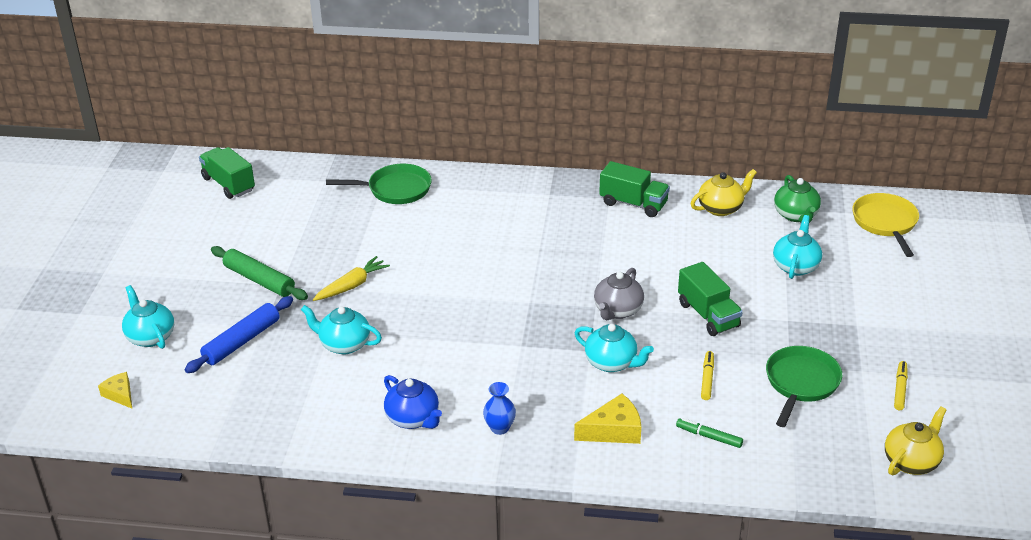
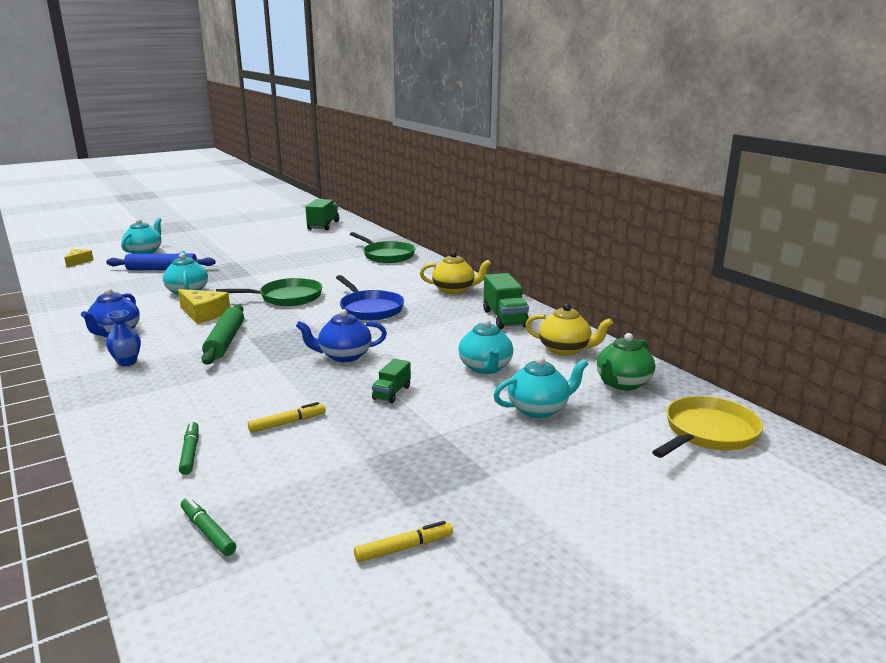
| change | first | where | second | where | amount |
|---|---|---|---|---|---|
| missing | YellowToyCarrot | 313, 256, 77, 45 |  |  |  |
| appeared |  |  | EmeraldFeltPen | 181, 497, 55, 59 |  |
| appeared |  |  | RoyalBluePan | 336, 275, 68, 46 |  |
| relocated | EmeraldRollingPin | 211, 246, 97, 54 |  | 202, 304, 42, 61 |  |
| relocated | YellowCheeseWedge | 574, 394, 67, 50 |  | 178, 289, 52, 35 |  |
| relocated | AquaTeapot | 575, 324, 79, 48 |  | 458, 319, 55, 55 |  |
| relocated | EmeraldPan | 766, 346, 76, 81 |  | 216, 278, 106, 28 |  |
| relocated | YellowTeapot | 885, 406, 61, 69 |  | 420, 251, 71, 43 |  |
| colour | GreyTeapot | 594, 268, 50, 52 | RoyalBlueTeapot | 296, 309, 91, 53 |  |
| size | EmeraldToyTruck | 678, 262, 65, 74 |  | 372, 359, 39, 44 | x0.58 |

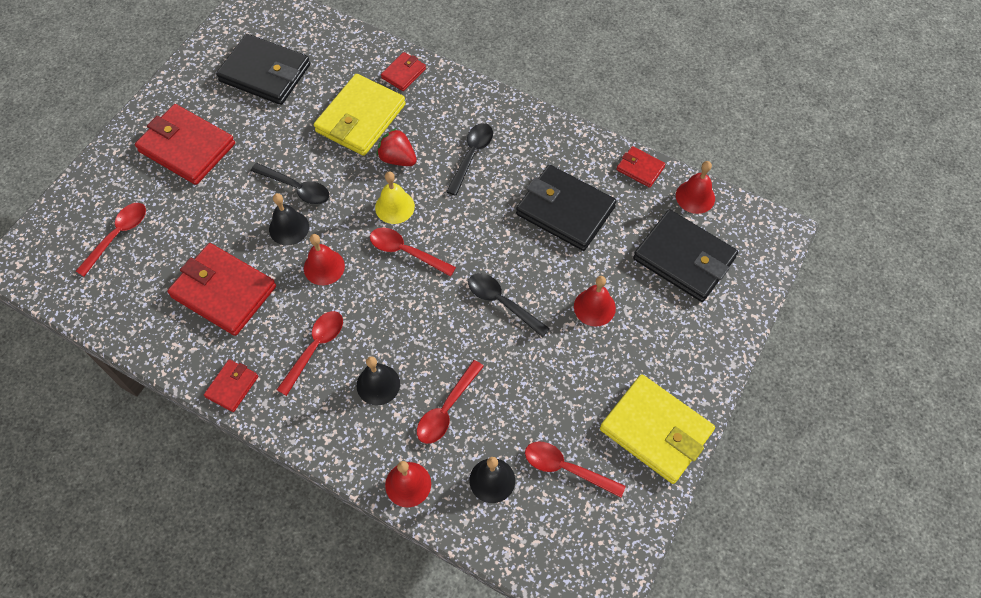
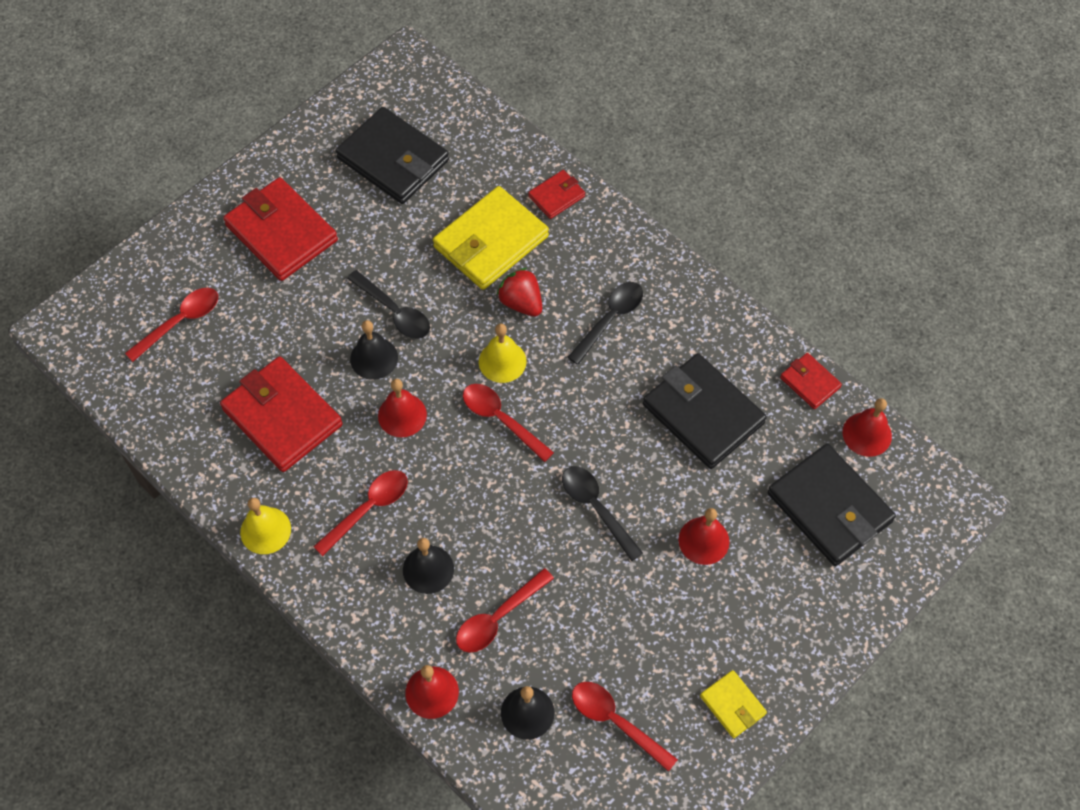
| change | first | where | second | where | amount |
|---|---|---|---|---|---|
| exchanged | ScarletBillfold | 204, 359, 54, 53 | YellowBell | 240, 498, 51, 56 |  |
| size | YellowBillfold | 600, 374, 115, 110 |  | 700, 670, 67, 68 | x0.50 |

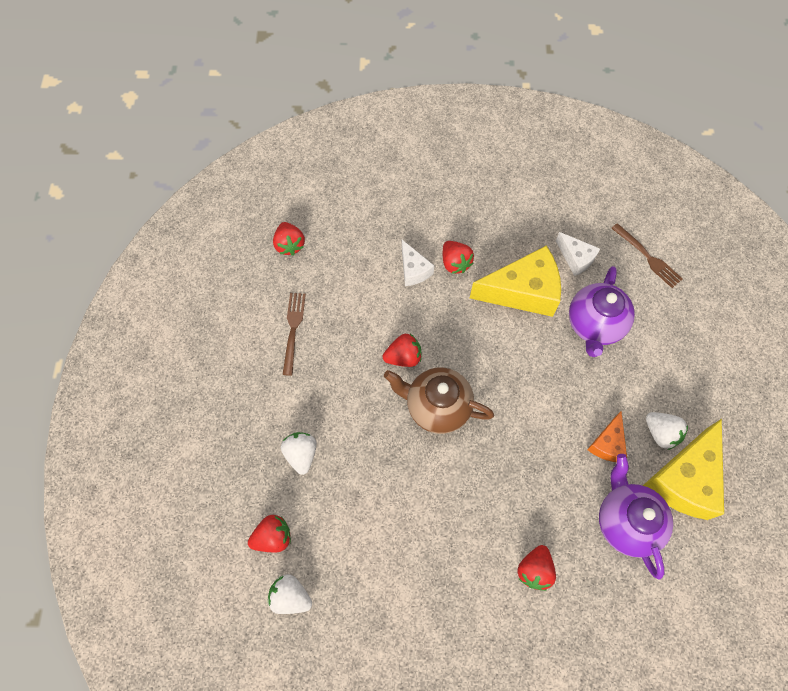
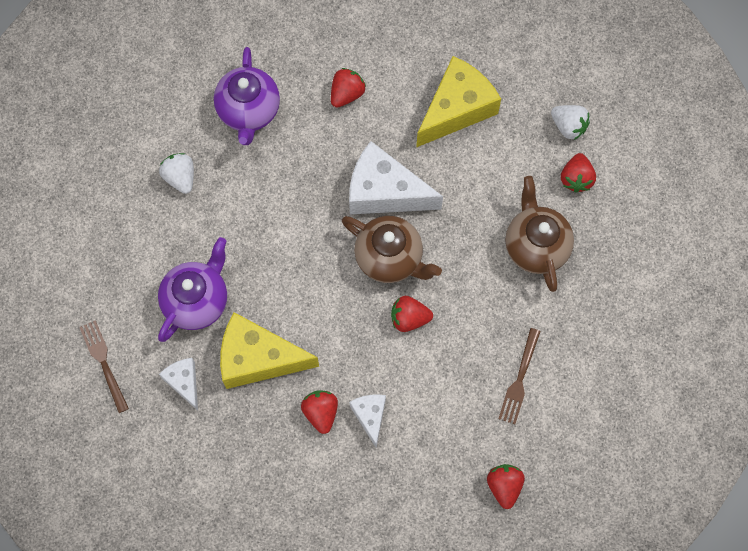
| change | first | where | second | where | amount |
|---|---|---|---|---|---|
| missing | OrangeColouredCheeseWedge | 587, 411, 40, 51 |  |  |  |
| appeared |  |  | PureWhiteCheeseWedge | 349, 141, 94, 73 |  |
| relocated | YellowCheeseWedge | 643, 419, 81, 101 |  | 416, 56, 85, 92 |  |
| exchanged | PureWhiteStrawberry | 281, 432, 36, 43 | DarkBrownTeapot | 505, 176, 69, 116 |  |
| spun | ScarletStrawberry | 248, 515, 43, 37 |  | 561, 153, 35, 40 | 75 degrees counterclockwise |

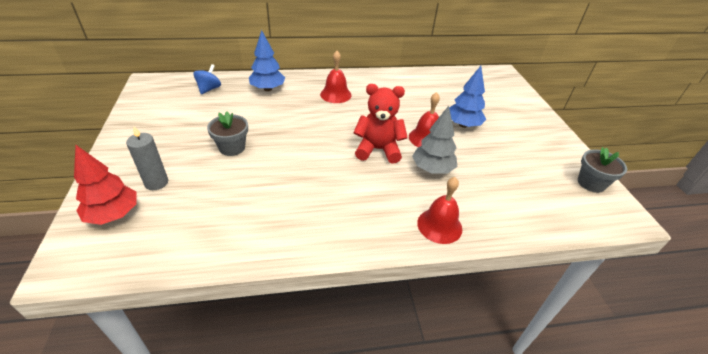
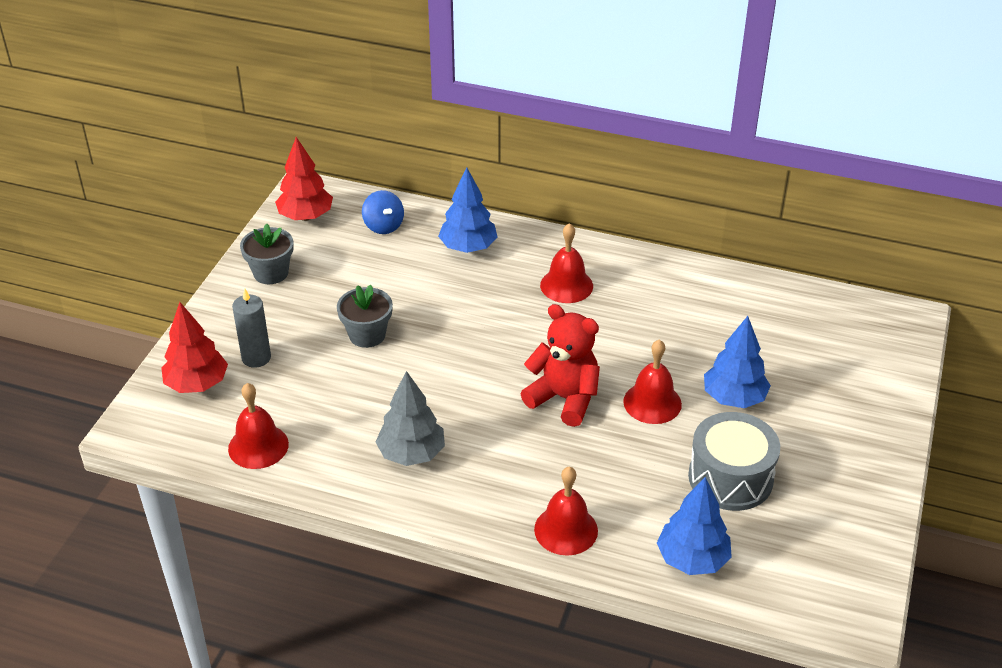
| change | first | where | second | where | amount |
|---|---|---|---|---|---|
| appeared |  |  | ScarletBell | 228, 383, 61, 86 |  |
| appeared |  |  | ScarletFirTree | 275, 137, 58, 84 |  |
| appeared |  |  | RoyalBlueFirTree | 657, 477, 75, 98 |  |
| appeared |  |  | GreyDrum | 688, 412, 92, 99 |  |
| relocated | GreyFirTree | 412, 106, 45, 68 |  | 376, 371, 69, 95 |  |
| relocated | GreyPlantPot | 578, 147, 49, 46 |  | 240, 223, 53, 61 |  |
| spun | RoyalBlueSpinningTop | 193, 64, 28, 30 |  | 362, 190, 42, 44 | 105 degrees clockwise |

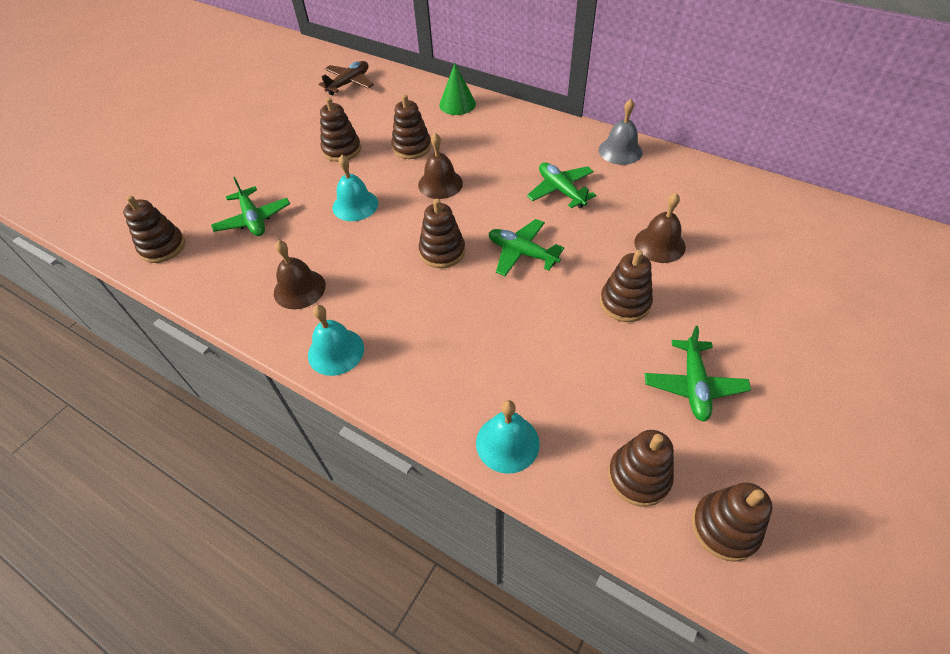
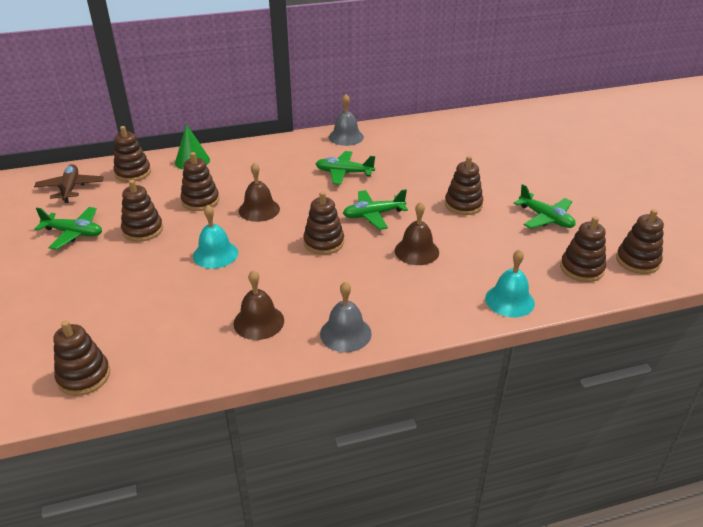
| change | first | where | second | where | amount |
|---|---|---|---|---|---|
| appeared |  |  | DarkBrownRingStacker | 113, 126, 38, 56 |  |
| relocated | EmeraldAeroplane | 211, 177, 79, 59 |  | 35, 207, 67, 43 |  |
| relocated | DarkBrownBell | 634, 193, 52, 70 |  | 395, 202, 44, 63 |  |
| colour | AquaBell | 308, 305, 56, 71 | GreyBell | 320, 281, 52, 71 |  |

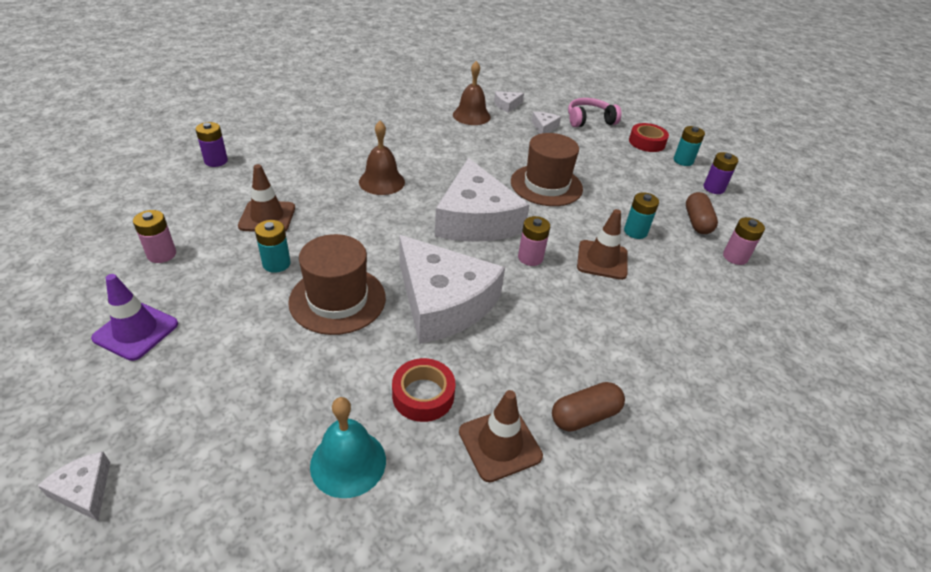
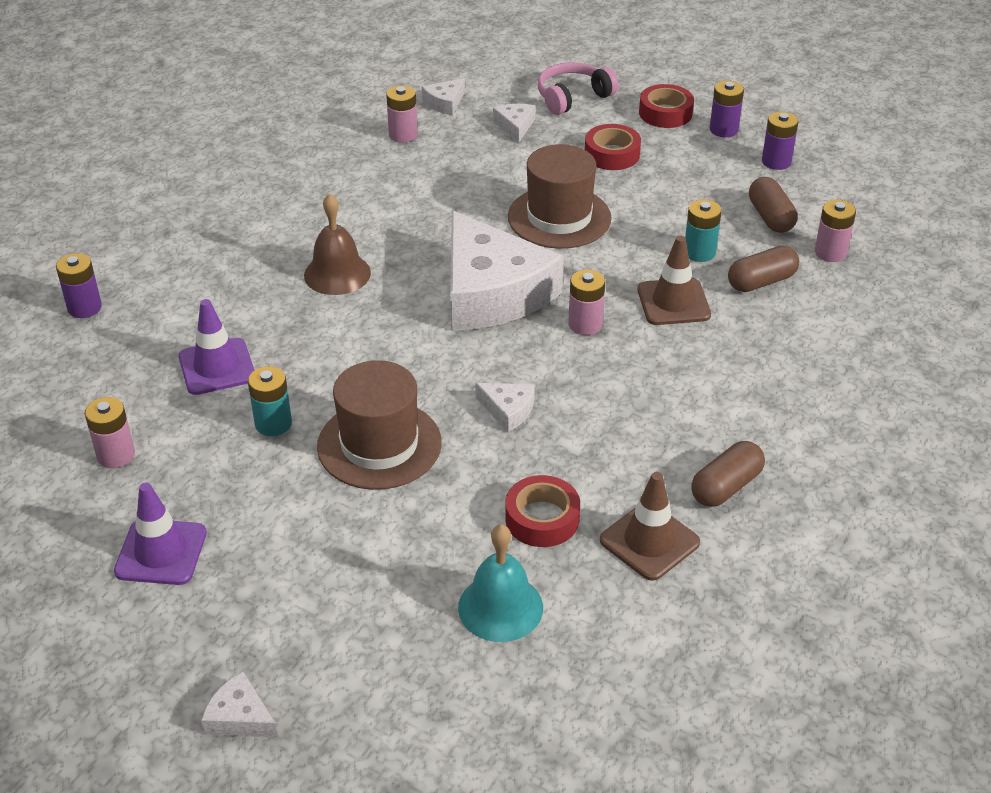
| change | first | where | second | where | amount |
|---|---|---|---|---|---|
| appeared |  |  | ScarletStickyTape | 585, 124, 56, 46 |  |
| appeared |  |  | DarkBrownPill | 728, 246, 71, 46 |  |
| exchanged | DarkBrownBell | 453, 61, 38, 64 | PinkAaBattery | 386, 85, 32, 58 |  |
| colour | DarkBrownSafetyCone | 238, 164, 57, 68 | PurpleSafetyCone | 178, 299, 77, 96 |  |
| colour | AquaAaBattery | 674, 126, 31, 40 | PurpleAaBattery | 710, 81, 34, 56 |  |
| size | PureWhiteCheeseWedge | 399, 235, 106, 109 |  | 475, 383, 60, 49 | x0.40 |

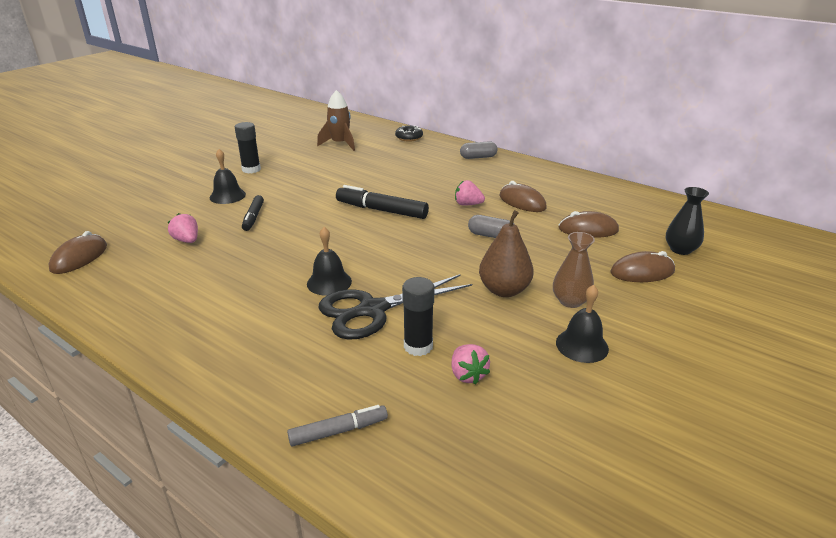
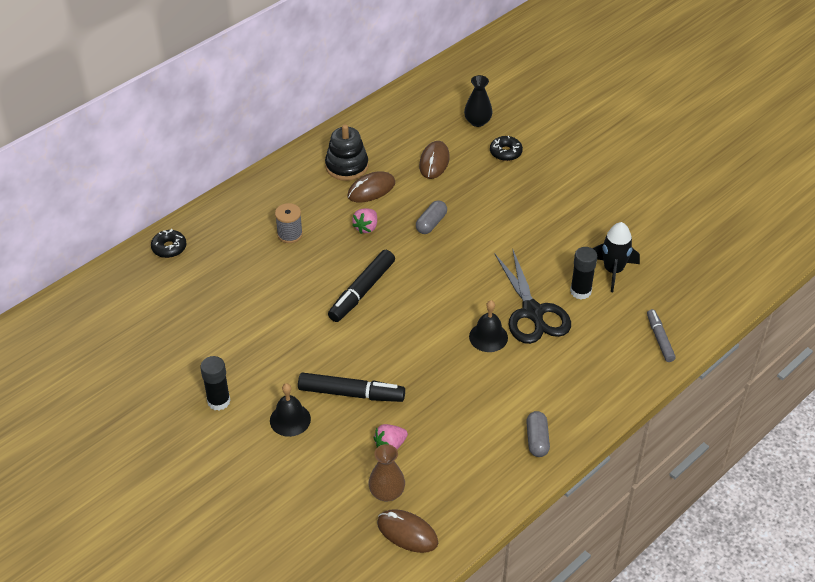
| change | first | where | second | where | amount |
|---|---|---|---|---|---|
| missing | DarkBrownToyRocket | 317, 90, 38, 61 |  |  |  |
| missing | DarkBrownToyPear | 479, 210, 55, 87 |  |  |  |
| missing | EbonyBell | 556, 285, 53, 78 |  |  |  |
| appeared |  |  | GreyReelOfThread | 275, 203, 28, 40 |  |
| appeared |  |  | EbonyRingStacker | 325, 125, 44, 56 |  |
| relocated | GreyPill | 460, 141, 38, 18 |  | 526, 411, 24, 46 |  |
| relocated | DarkBrownTallVase | 553, 232, 42, 76 |  | 368, 444, 37, 57 |  |
| exchanged | PinkStrawberry | 451, 344, 39, 41 | EbonyToyRocket | 592, 222, 48, 70 |  |
| exchanged | DarkBrownPcMouse | 610, 251, 65, 31 | EbonyDoughnut | 490, 136, 33, 25 |  |
| size | EbonyFeltPen | 242, 195, 22, 36 |  | 298, 373, 107, 29 | x1.63 |

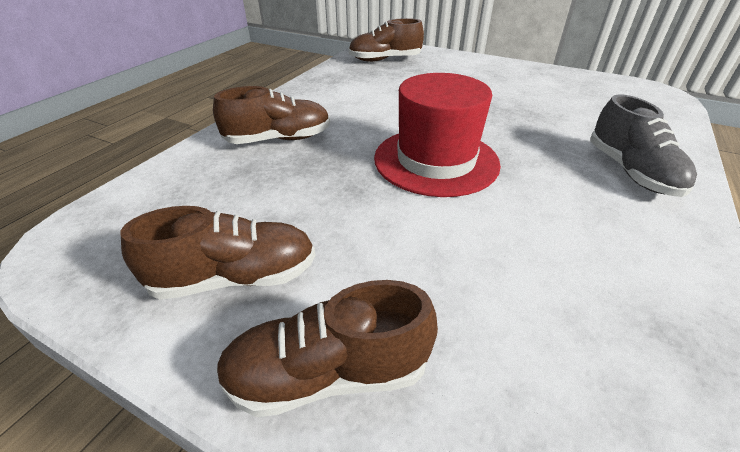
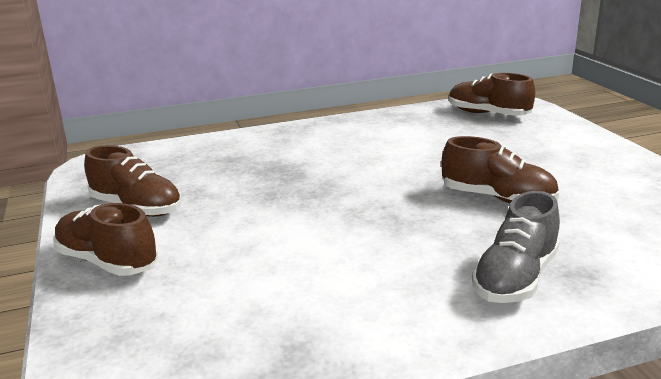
| change | first | where | second | where | amount |
|---|---|---|---|---|---|
| missing | ScarletHat | 374, 73, 127, 124 |  |  |  |
| relocated | DarkBrownShoe | 213, 86, 117, 58 |  | 441, 136, 118, 67 |  |

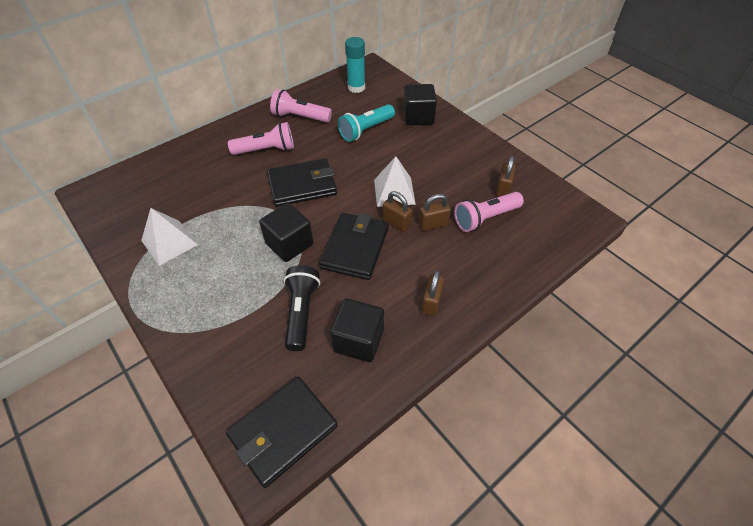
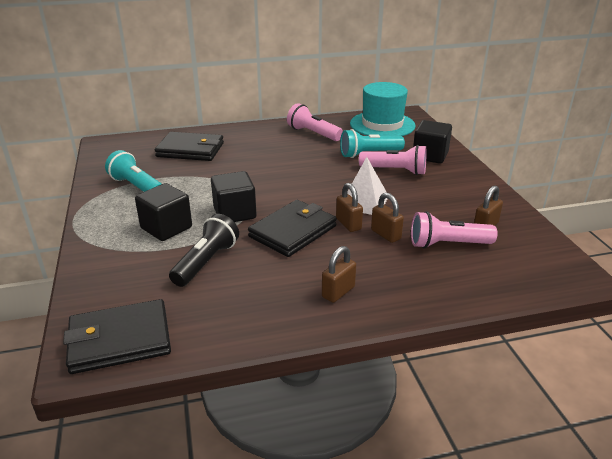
| change | first | where | second | where | amount |
|---|---|---|---|---|---|
| relocated | PinkFlashlight | 228, 122, 66, 33 |  | 359, 145, 67, 30 |  |
| relocated | EbonyBillfold | 267, 158, 70, 49 |  | 155, 132, 69, 29 |  |
| relocated | EbonyBlock | 330, 298, 54, 64 |  | 135, 183, 57, 58 |  |
| exchanged | PureWhitePyramidShape | 141, 208, 57, 58 | AquaFlashlight | 105, 150, 57, 42 |  |
| exchanged | AquaGlueStick | 345, 37, 20, 56 | AquaHat | 350, 82, 65, 54 |  |
| spun | DarkBrownSmallLock | 419, 194, 32, 37 |  | 371, 193, 33, 50 | 45 degrees clockwise |

